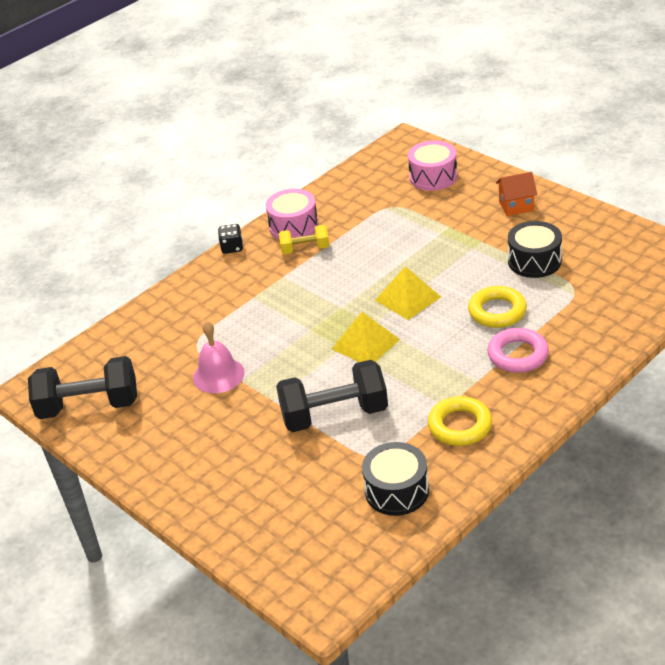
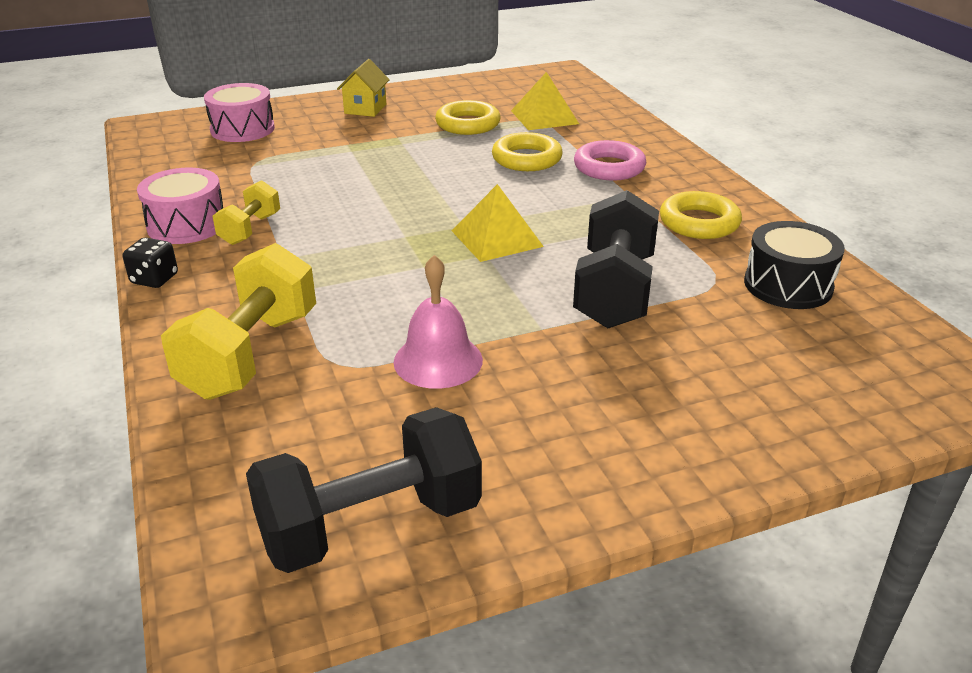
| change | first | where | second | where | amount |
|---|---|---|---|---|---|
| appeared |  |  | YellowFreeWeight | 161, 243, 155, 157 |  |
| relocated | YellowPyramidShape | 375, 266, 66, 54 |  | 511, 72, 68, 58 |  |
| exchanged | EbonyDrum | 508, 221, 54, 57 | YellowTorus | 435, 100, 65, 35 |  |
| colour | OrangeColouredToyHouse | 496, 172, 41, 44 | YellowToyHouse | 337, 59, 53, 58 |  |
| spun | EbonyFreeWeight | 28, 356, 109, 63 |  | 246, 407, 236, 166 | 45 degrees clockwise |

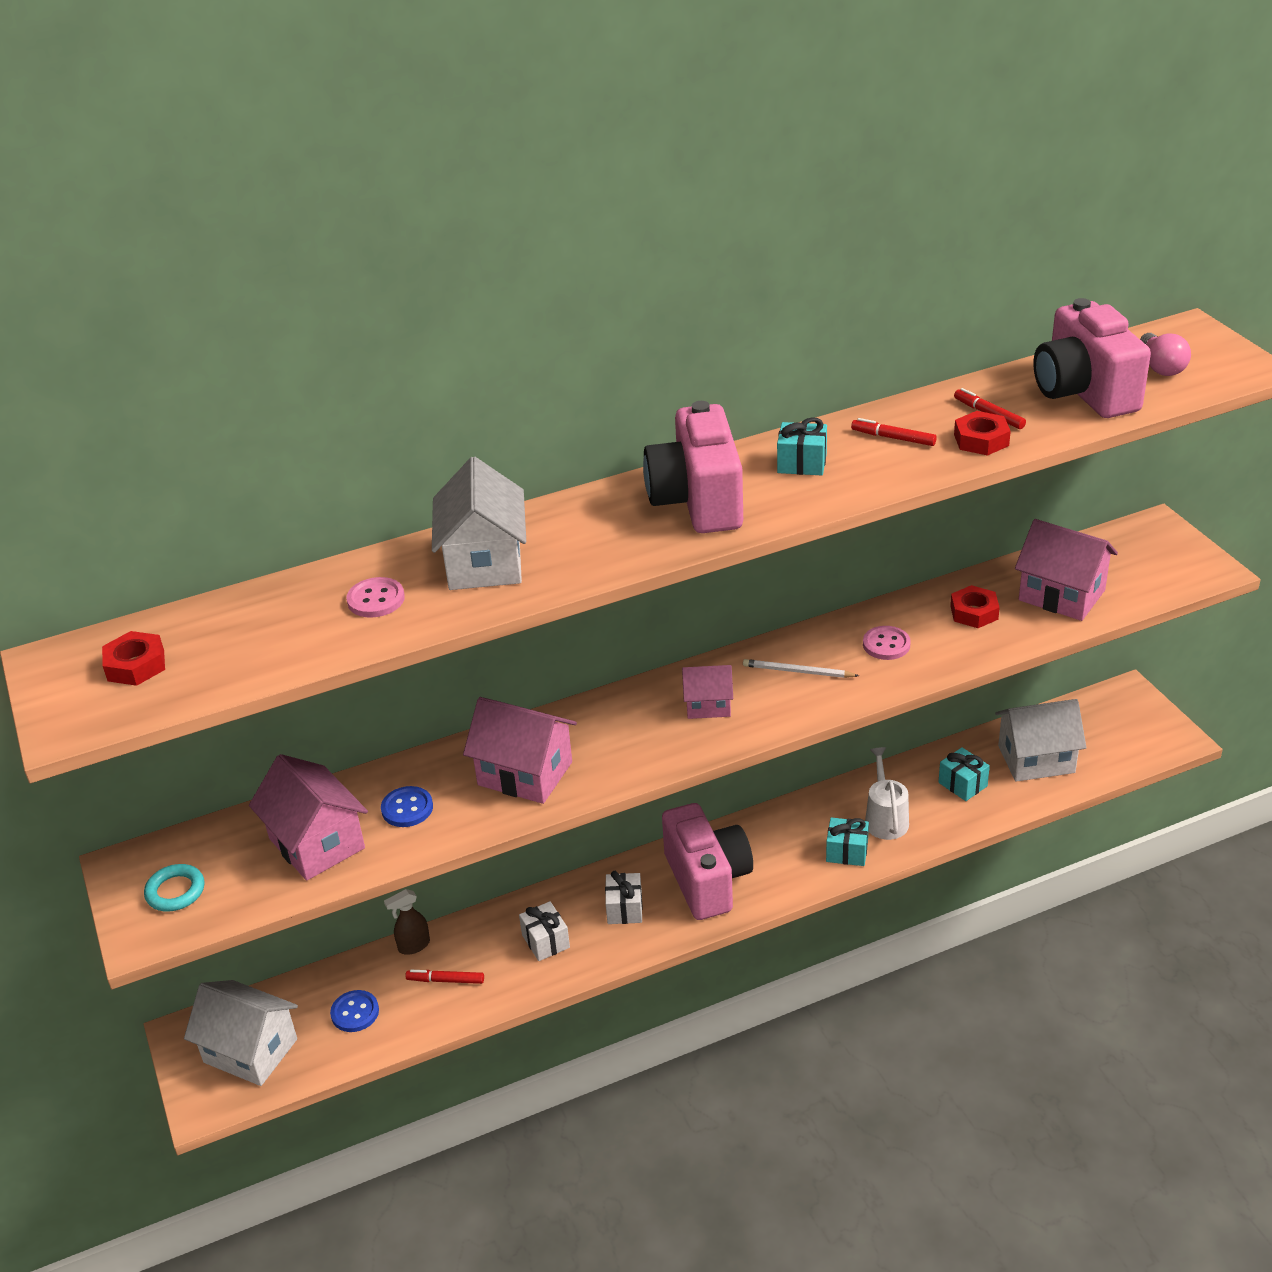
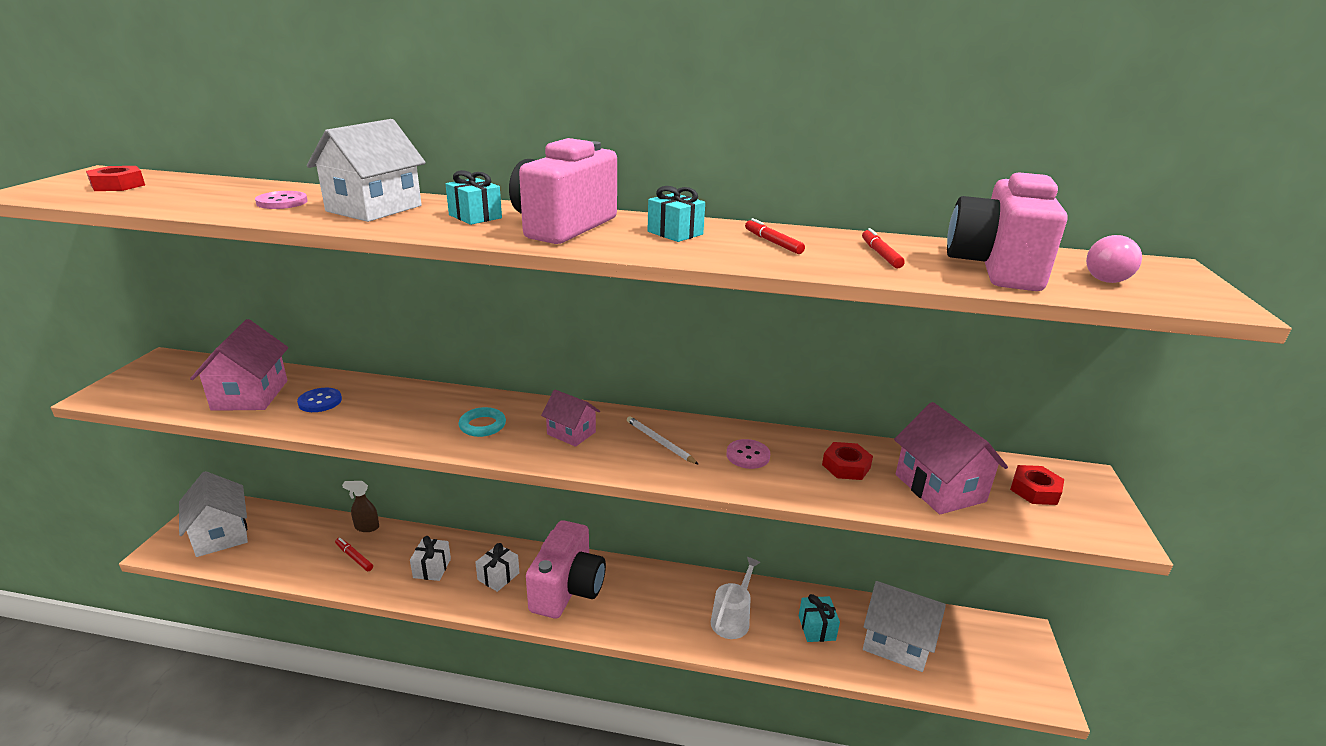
| change | first | where | second | where | amount |
|---|---|---|---|---|---|
| missing | RoyalBlueShirtButton | 330, 990, 49, 42 |  |  |  |
| missing | PinkToyHouse | 463, 697, 114, 107 |  |  |  |
| relocated | AquaTorus | 144, 864, 61, 48 |  | 458, 407, 48, 30 |  |
| relocated | AquaPresent | 826, 817, 43, 49 |  | 446, 170, 56, 55 |  |
| relocated | ScarletHexagonNut | 954, 411, 57, 45 |  | 1010, 465, 54, 40 |  |

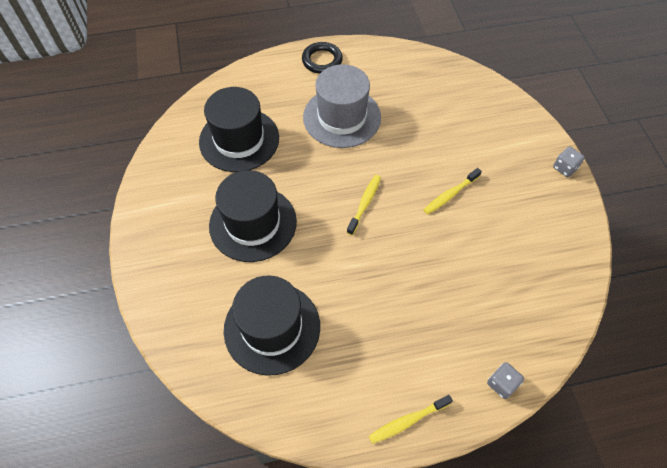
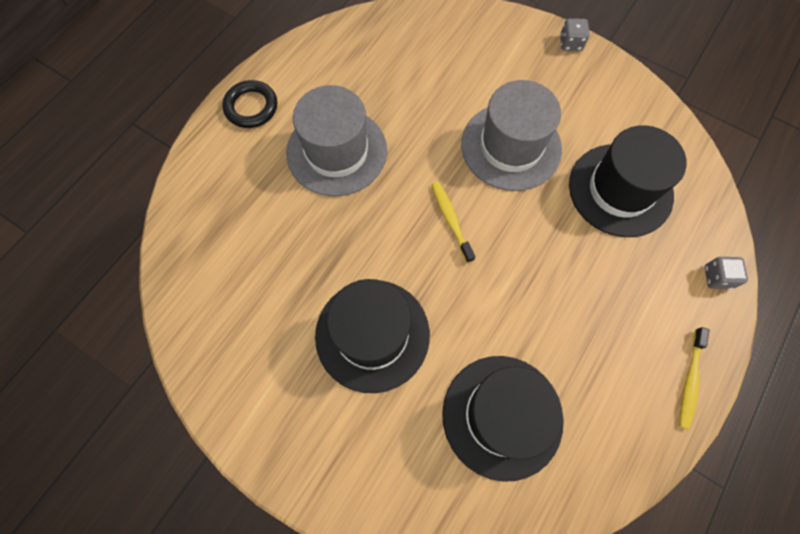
| change | first | where | second | where | amount |
|---|---|---|---|---|---|
| relocated | EbonyHat | 199, 87, 80, 85 |  | 569, 125, 118, 112 |  |
| exchanged | YellowDentalBrush | 424, 168, 58, 46 | GreyHat | 461, 80, 101, 111 |  |

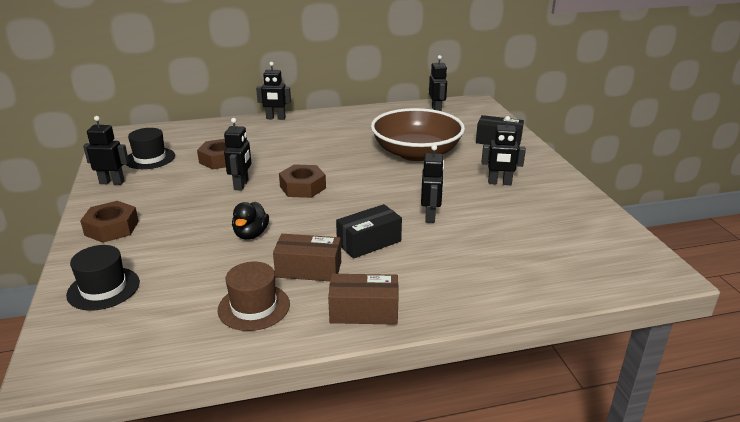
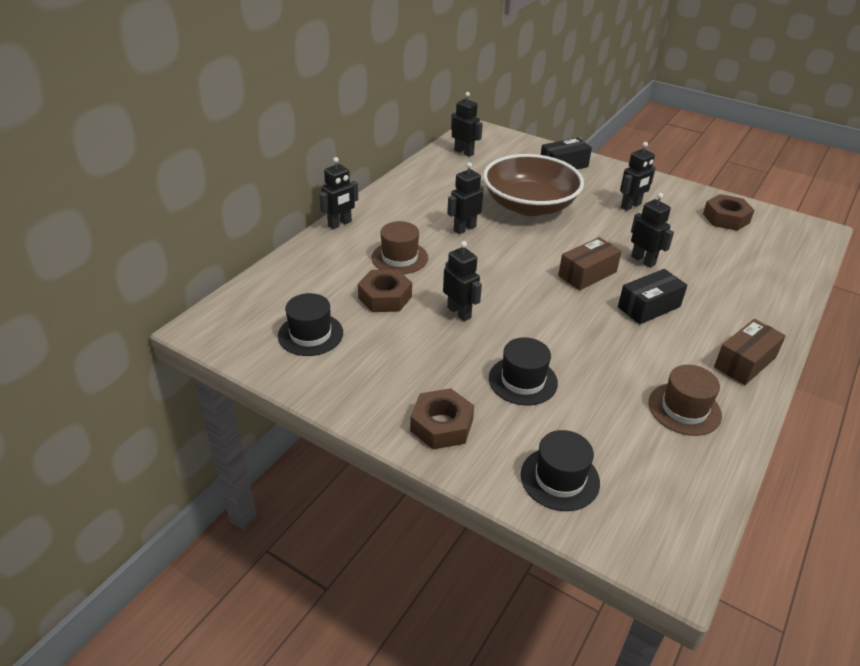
| change | first | where | second | where | amount |
|---|---|---|---|---|---|
| missing | EbonyToyDuck | 232, 202, 37, 38 |  |  |  |
| appeared |  |  | DarkBrownHat | 371, 221, 57, 53 |  |
| appeared |  |  | EbonyHat | 489, 337, 69, 68 |  |
| relocated | EbonyToyRobot | 83, 116, 46, 69 |  | 447, 162, 37, 72 |  |
| relocated | DarkBrownPackage | 273, 234, 68, 47 |  | 558, 237, 64, 53 |  |
| relocated | DarkBrownHexagonNut | 279, 164, 47, 34 |  | 703, 194, 52, 37 |  |
| spun | EbonyPackage | 336, 204, 66, 55 |  | 618, 269, 69, 55 | 45 degrees clockwise |

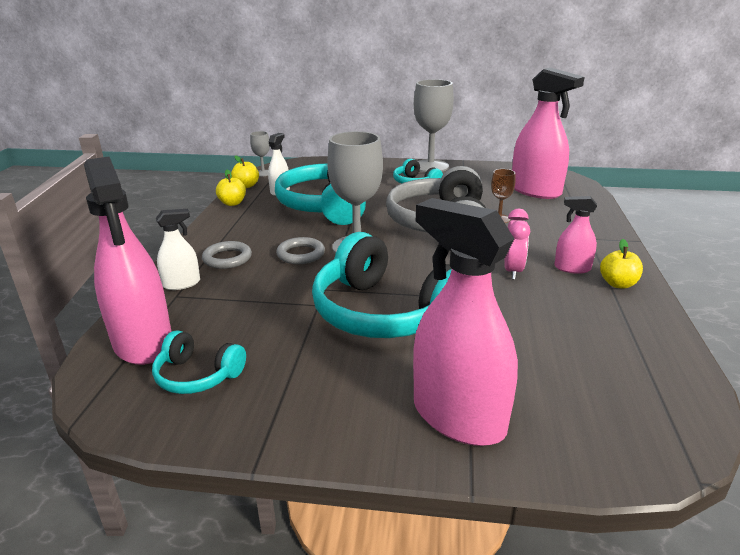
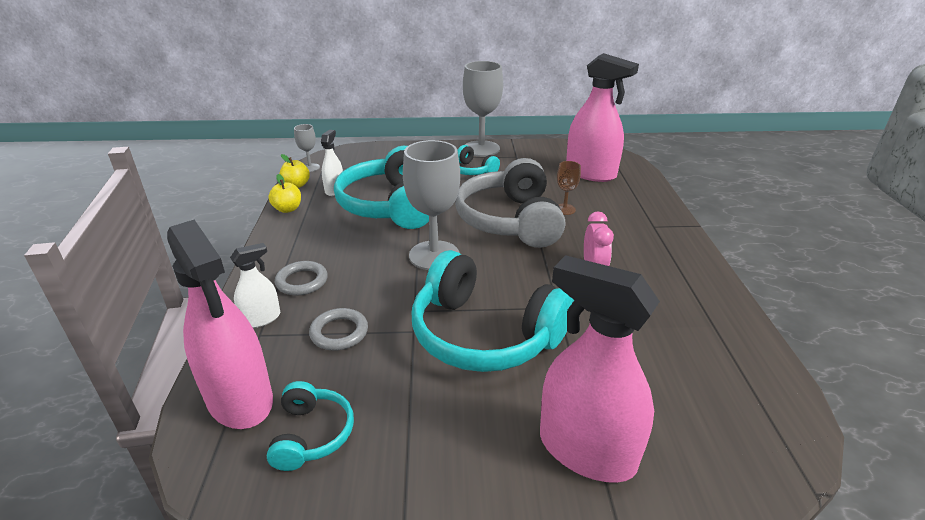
| change | first | where | second | where | amount |
|---|---|---|---|---|---|
| missing | PinkSprayer | 554, 196, 43, 78 |  |  |  |
| missing | YellowAppleFruit | 600, 239, 43, 49 |  |  |  |
| relocated | GreyTorus | 276, 237, 49, 27 |  | 309, 308, 59, 42 |  |
| spun | AquaHeadphones | 152, 330, 94, 64 |  | 267, 381, 87, 90 | 105 degrees counterclockwise |

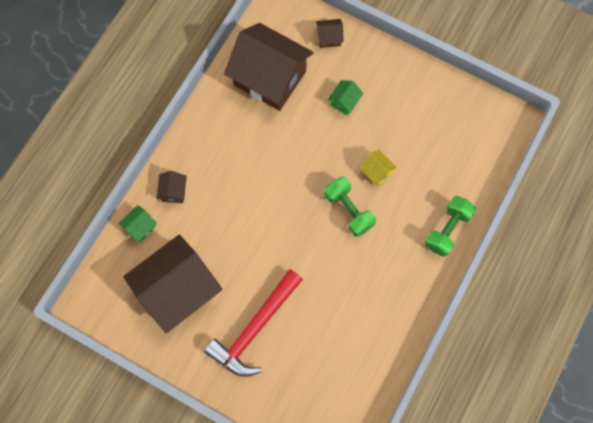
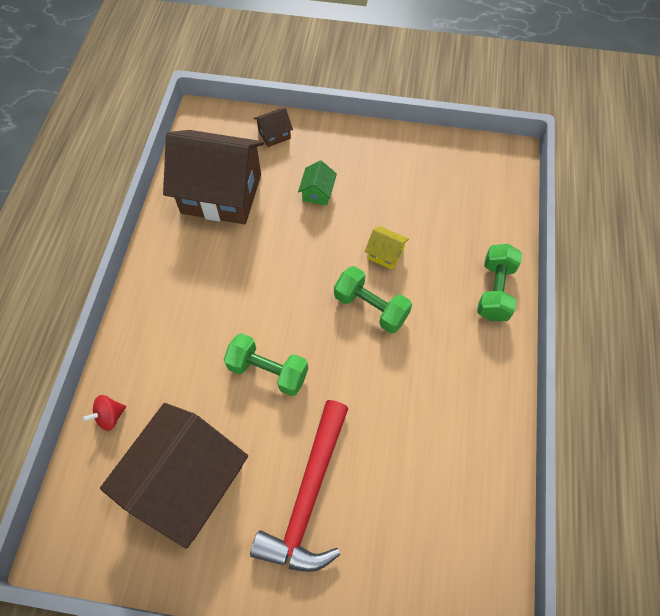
| change | first | where | second | where | amount |
|---|---|---|---|---|---|
| missing | DarkBrownToyHouse | 156, 171, 31, 32 |  |  |  |
| appeared |  |  | EmeraldFreeWeight | 224, 333, 84, 63 |  |
| exchanged | EmeraldToyHouse | 119, 205, 38, 37 | ScarletSpinningTop | 82, 395, 44, 36 |  |

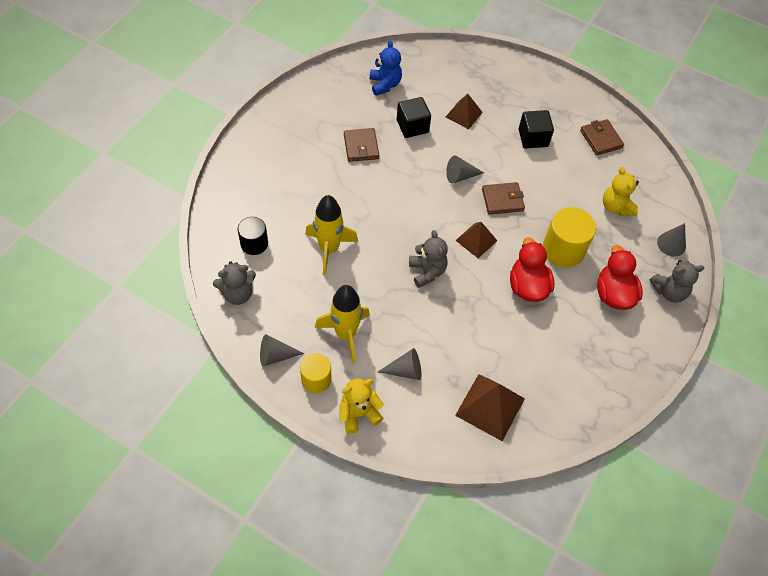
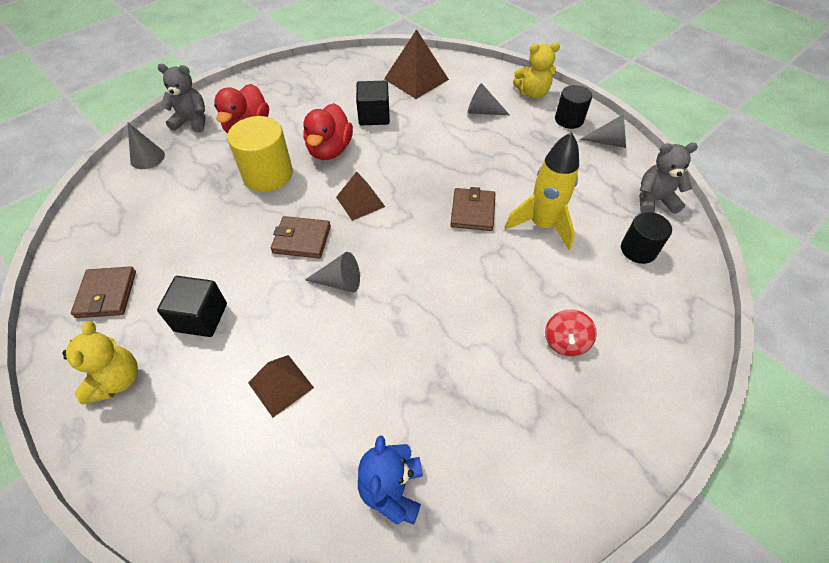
| change | first | where | second | where | amount |
|---|---|---|---|---|---|
| missing | YellowToyRocket | 315, 285, 55, 78 |  |  |  |
| missing | GreyStuffedBear | 409, 230, 39, 58 |  |  |  |
| appeared |  |  | ScarletSpinningTop | 545, 309, 52, 47 |  |
| relocated | DarkBrownBillfold | 344, 128, 35, 34 |  | 450, 187, 45, 44 |  |
| relocated | EbonyBlock | 397, 97, 34, 41 |  | 356, 81, 34, 44 |  |
| relocated | YellowStuffedBear | 603, 167, 36, 49 |  | 62, 321, 76, 83 |  |
| colour | YellowCylinder | 300, 353, 31, 40 | EbonyCylinder | 555, 85, 37, 44 |  |

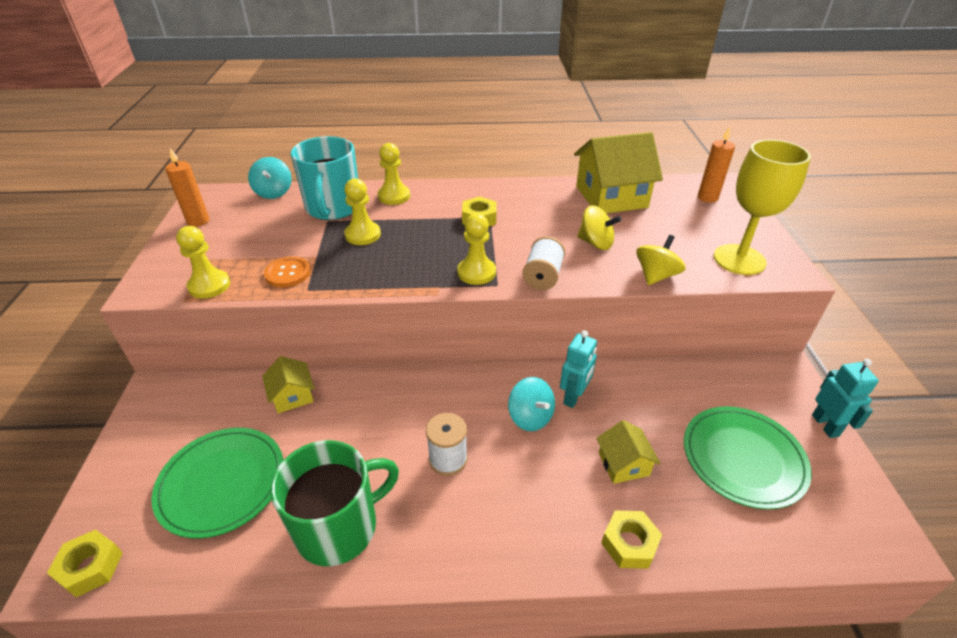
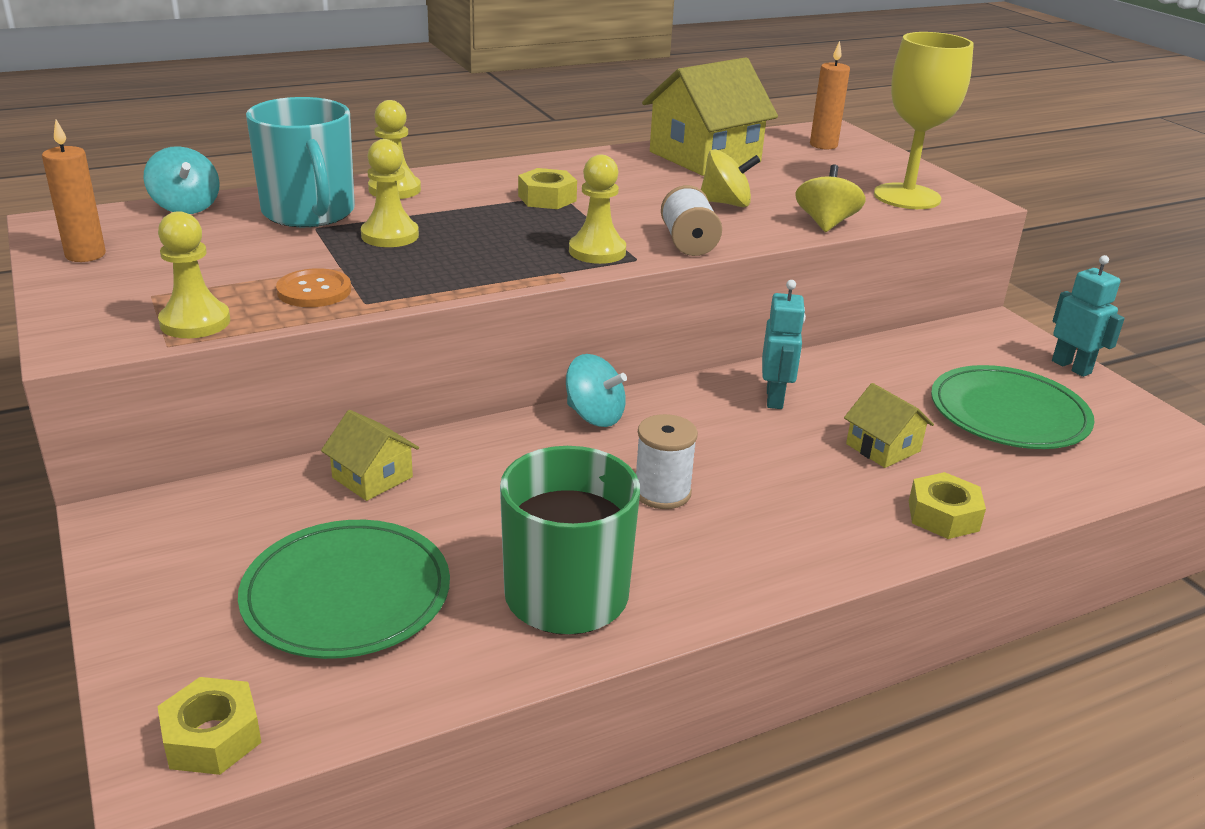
| change | first | where | second | where | amount |
|---|---|---|---|---|---|
| relocated | AquaSpinningTop | 508, 377, 47, 54 |  | 566, 354, 61, 73 |  |

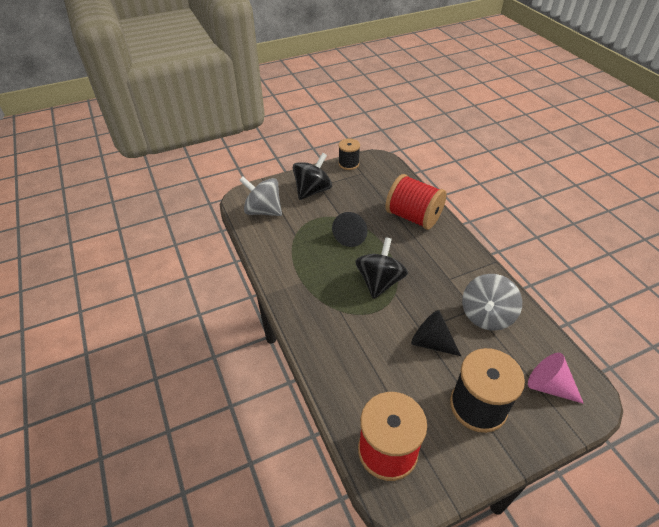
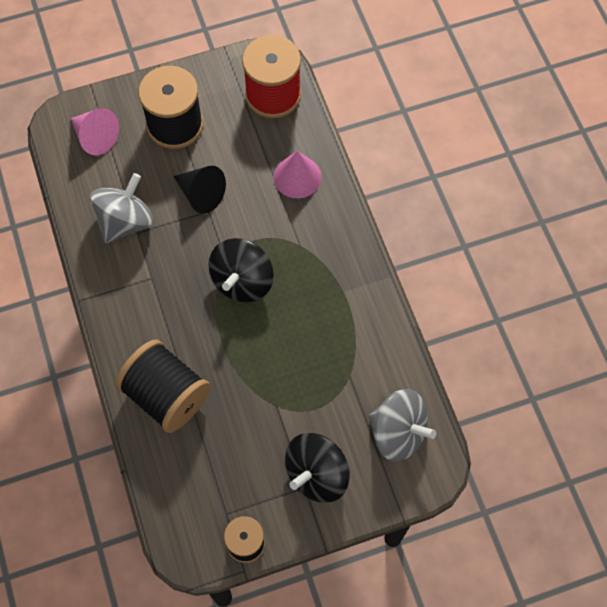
| change | first | where | second | where | amount |
|---|---|---|---|---|---|
| missing | EbonyCone | 332, 212, 36, 35 |  |  |  |
| appeared |  |  | PinkCone | 273, 151, 49, 47 |  |
| colour | ScarletReelOfThread | 385, 174, 62, 56 | EbonyReelOfThread | 115, 339, 96, 94 |  |

